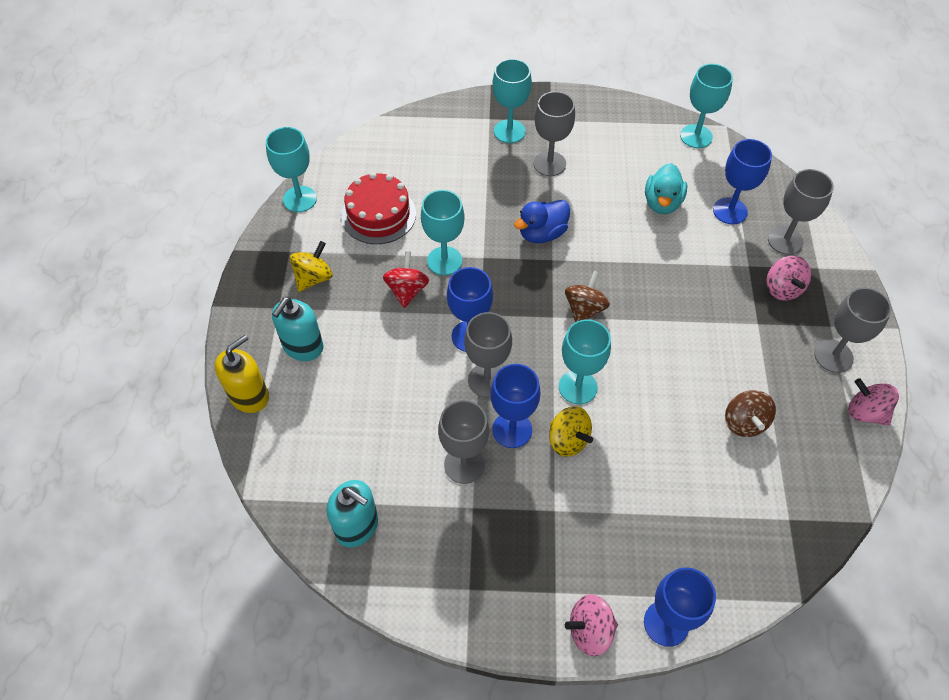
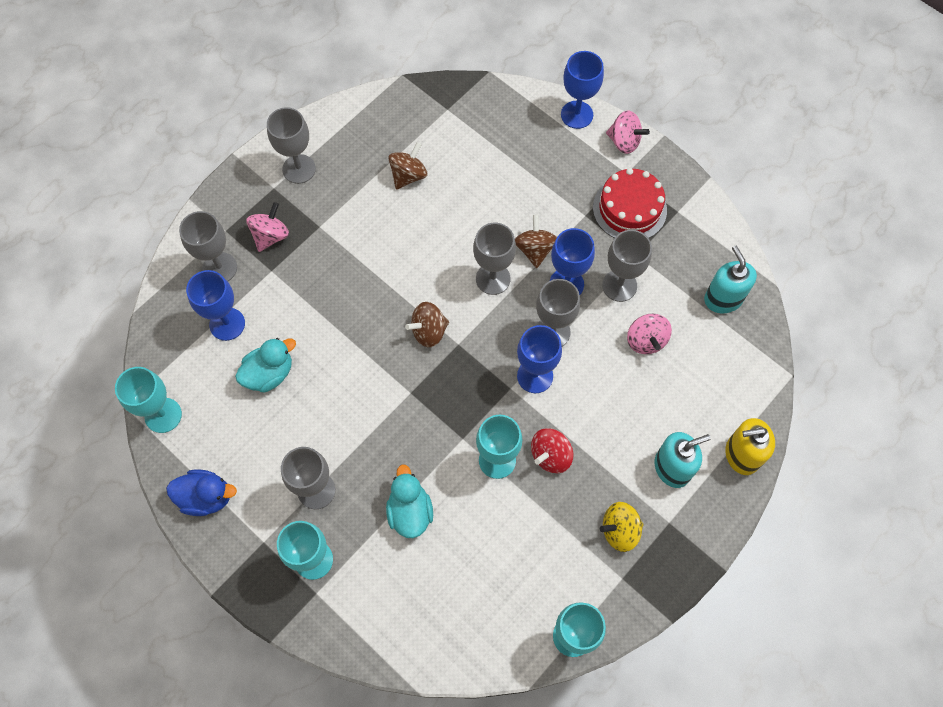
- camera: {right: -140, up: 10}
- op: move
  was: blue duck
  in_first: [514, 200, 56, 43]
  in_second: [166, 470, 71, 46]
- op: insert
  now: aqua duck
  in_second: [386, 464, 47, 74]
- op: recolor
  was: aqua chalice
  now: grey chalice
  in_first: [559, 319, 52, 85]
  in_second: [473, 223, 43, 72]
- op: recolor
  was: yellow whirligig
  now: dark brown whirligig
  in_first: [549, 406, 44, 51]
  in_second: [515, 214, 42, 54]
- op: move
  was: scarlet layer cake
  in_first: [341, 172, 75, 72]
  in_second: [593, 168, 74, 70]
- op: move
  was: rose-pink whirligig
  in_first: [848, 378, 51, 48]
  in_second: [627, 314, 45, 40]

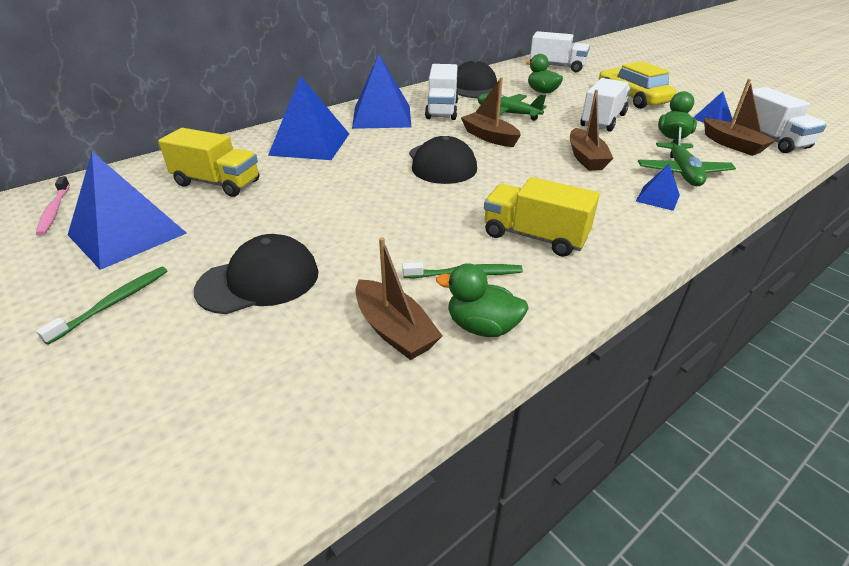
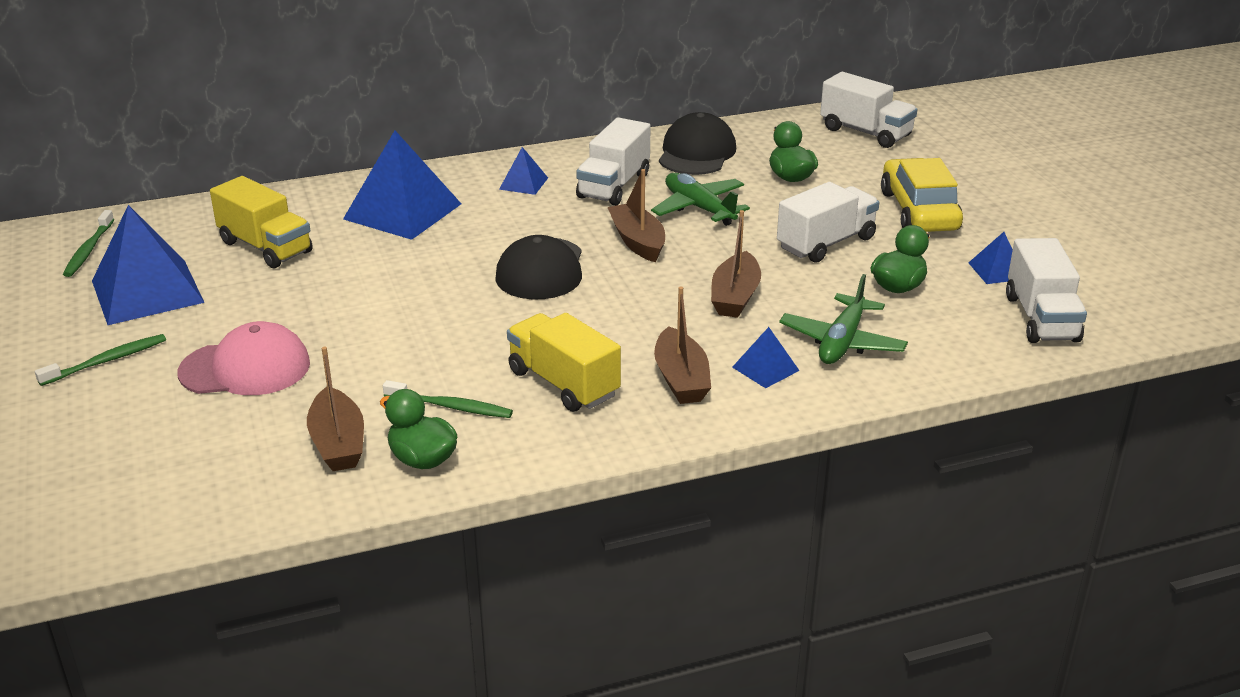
- camera: {right: 20, up: -5}
- op: recolor
  was: rose-pink tooth brush
  now: emerald tooth brush
  in_first: [36, 176, 34, 60]
  in_second: [63, 210, 51, 67]
- op: recolor
  was: black peaked cap
  now: rose-pink peaked cap
  in_first: [194, 234, 125, 80]
  in_second: [178, 321, 132, 74]
- op: resize
  was: blue pyramid
  in_first: [352, 54, 59, 75]
  in_second: [499, 147, 49, 48]
  ratio: 0.47
- op: move
  was: dark brown sailboat
  in_first: [704, 79, 72, 77]
  in_second: [654, 286, 57, 118]

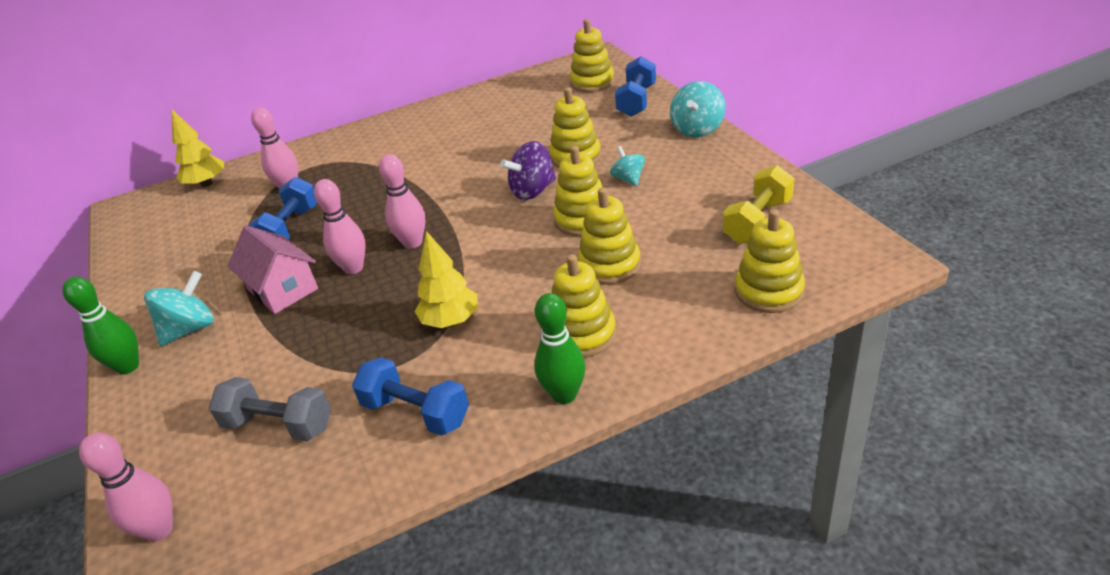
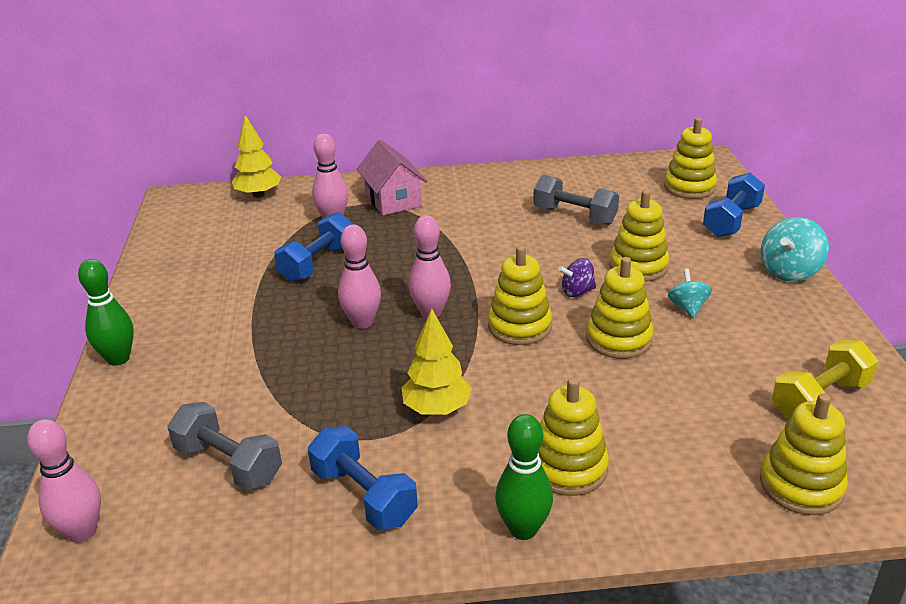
- camera: {right: 15, up: -5}
- op: move
  was: rose-pink house
  in_first: [228, 226, 90, 88]
  in_second: [357, 140, 70, 75]
- op: move
  was: yellow ring stacker
  in_first: [578, 188, 63, 97]
  in_second: [488, 246, 64, 99]
- op: insert
  now: grey dumbbell
  in_second: [533, 174, 86, 51]
- op: resize
  was: violet whirligig
  in_first: [500, 141, 56, 59]
  in_second: [558, 258, 38, 39]
  ratio: 0.63
- op: delete
  was: aqua whirligig
  in_first: [144, 271, 70, 75]

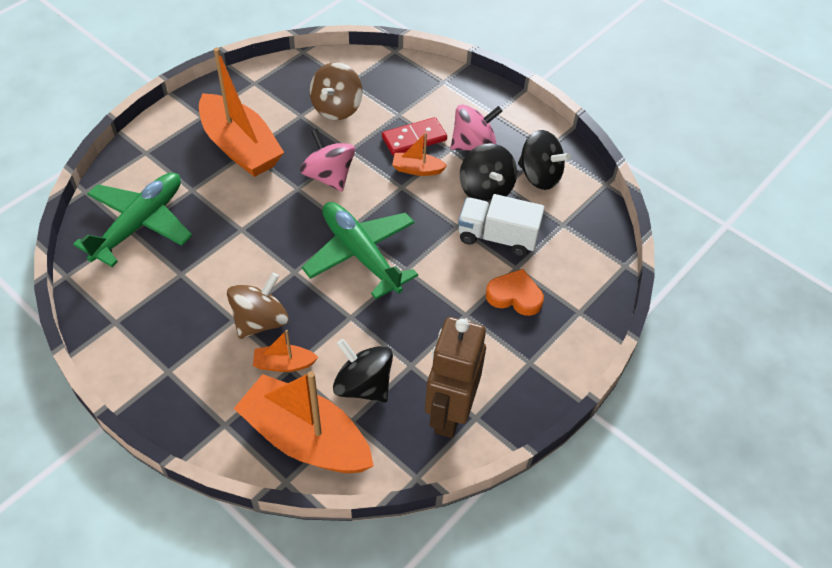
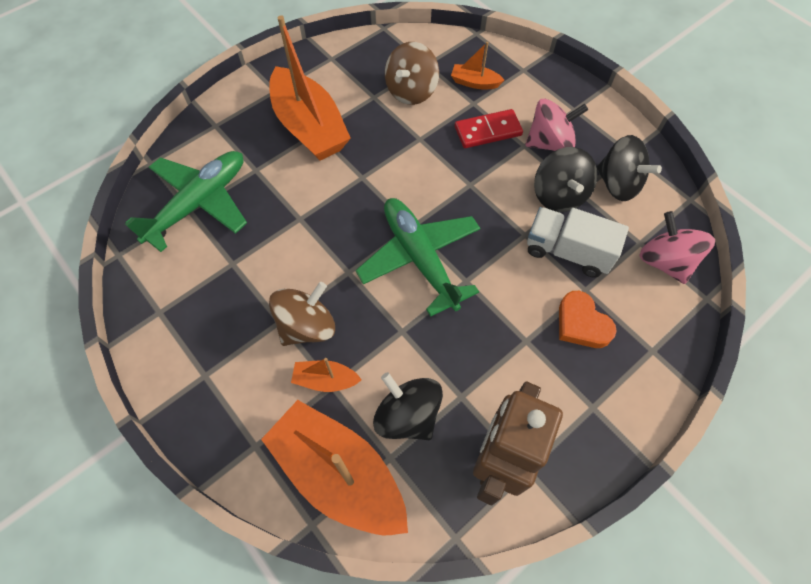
- camera: {right: 10, up: 10}
- op: move
  was: orange sailboat
  in_first: [392, 132, 56, 44]
  in_second: [451, 42, 53, 47]
- op: rotate
  was: orange heart shape
  in_first: [486, 269, 58, 47]
  in_second: [559, 291, 57, 57]
  clockwise: -150
- op: move
  was: rose-pink whirligig
  in_first: [300, 129, 55, 62]
  in_second: [639, 211, 76, 73]

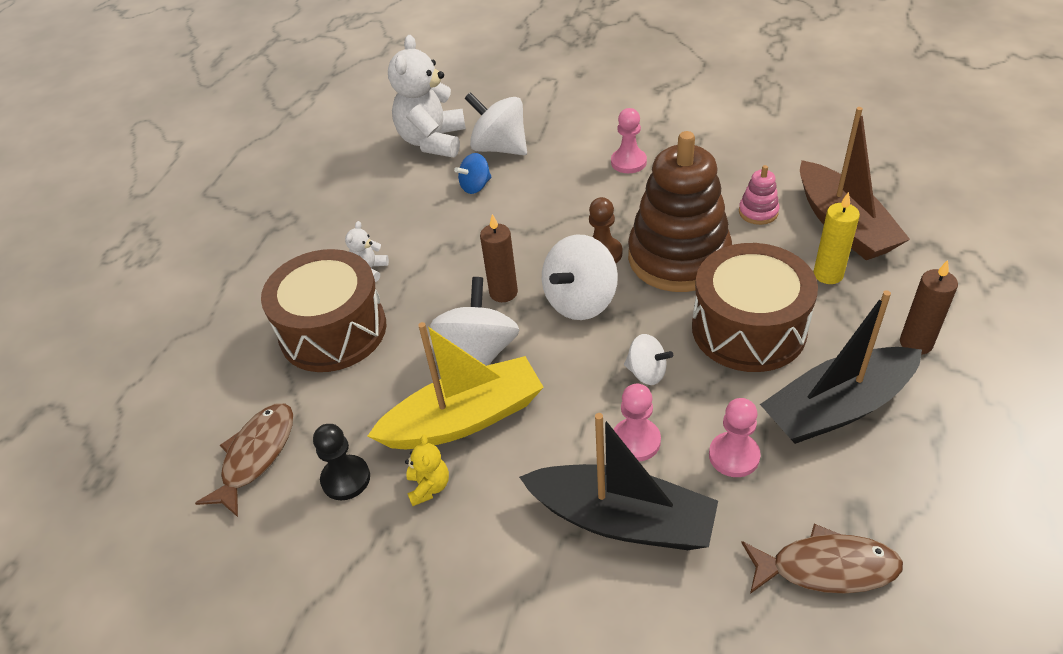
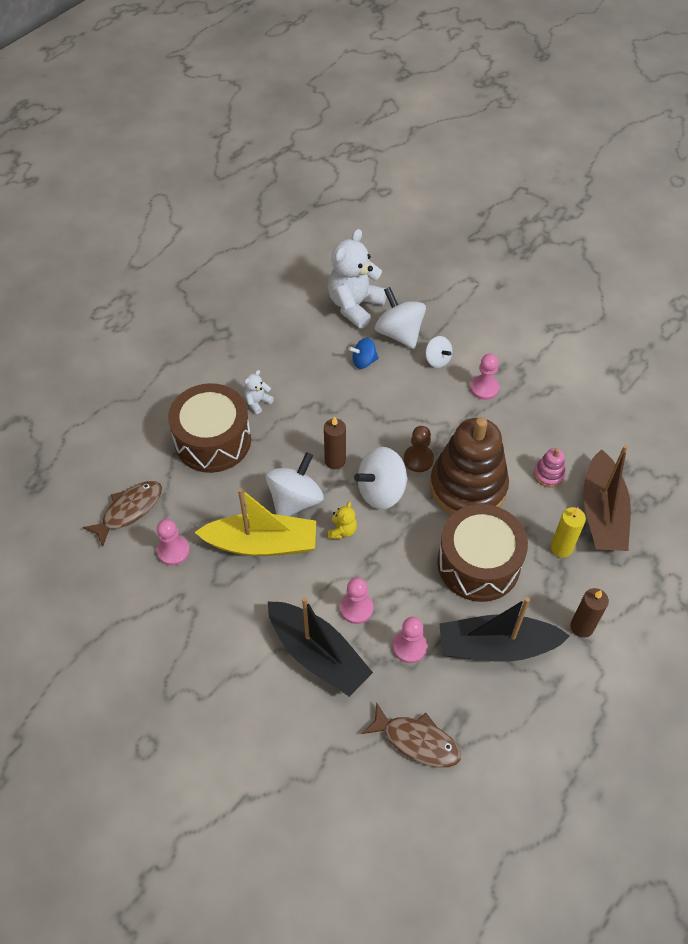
- camera: {right: 20, up: 10}
- op: recolor
  was: black pawn
  now: rose-pink pawn
  in_first: [313, 424, 57, 77]
  in_second: [157, 519, 33, 47]
- op: move
  was: yellow teddy bear
  in_first: [405, 434, 44, 72]
  in_second: [328, 502, 29, 37]
- op: move
  was: white whirligig
  in_first: [624, 334, 49, 51]
  in_second: [425, 336, 28, 32]

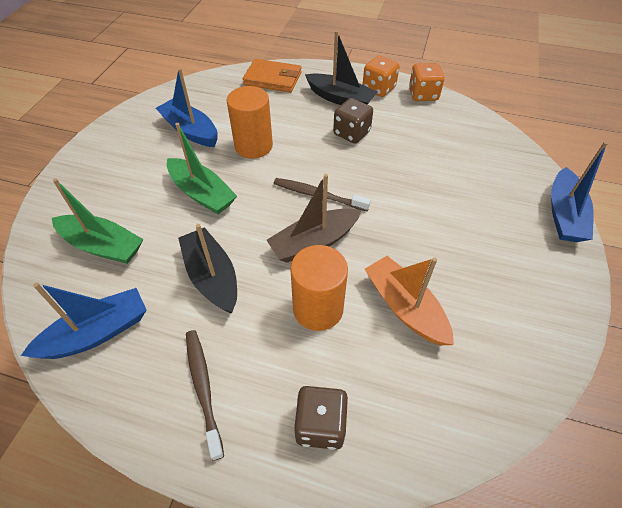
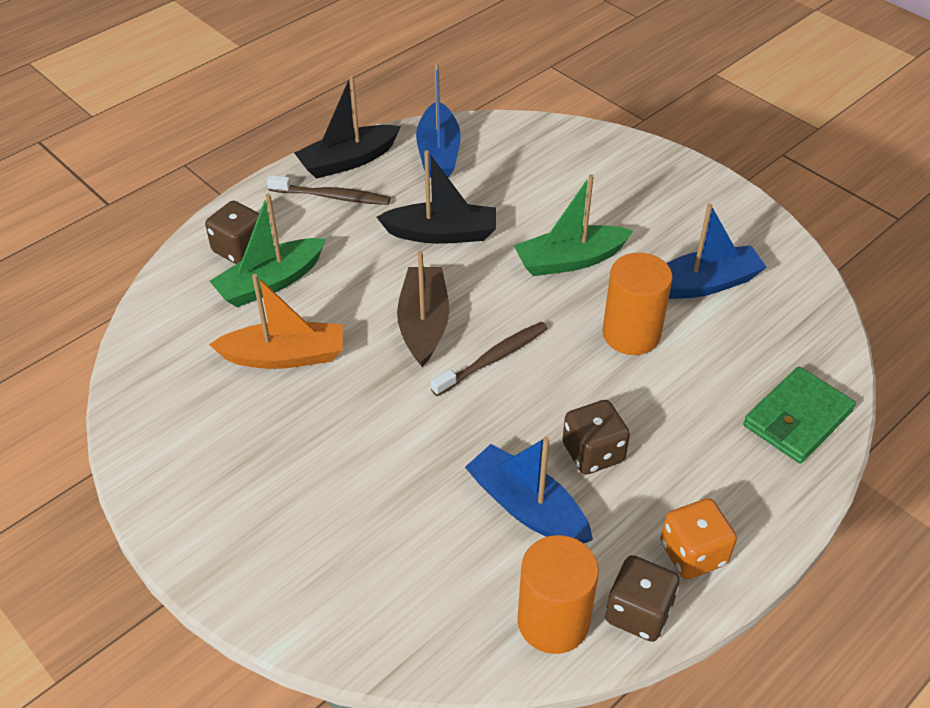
- camera: {right: 120, up: -5}
- op: move
  was: emerald sailboat
  in_first: [52, 178, 92, 86]
  in_second: [210, 194, 116, 113]
- op: move
  was: black sailboat
  in_first: [305, 31, 72, 74]
  in_second: [294, 75, 107, 104]
- op: move
  was: blue sailboat
  in_first: [551, 142, 57, 100]
  in_second: [465, 437, 128, 106]
- op: move
  was: orange cylinder
  in_first: [290, 245, 58, 86]
  in_second: [518, 535, 81, 119]
- op: recolor
  was: orange game die
  now: dark brown game die
  in_first: [409, 63, 35, 38]
  in_second: [605, 555, 75, 87]
- op: recolor
  was: orange card wallet
  now: emerald card wallet
  in_first: [243, 59, 59, 34]
  in_second: [743, 367, 113, 97]

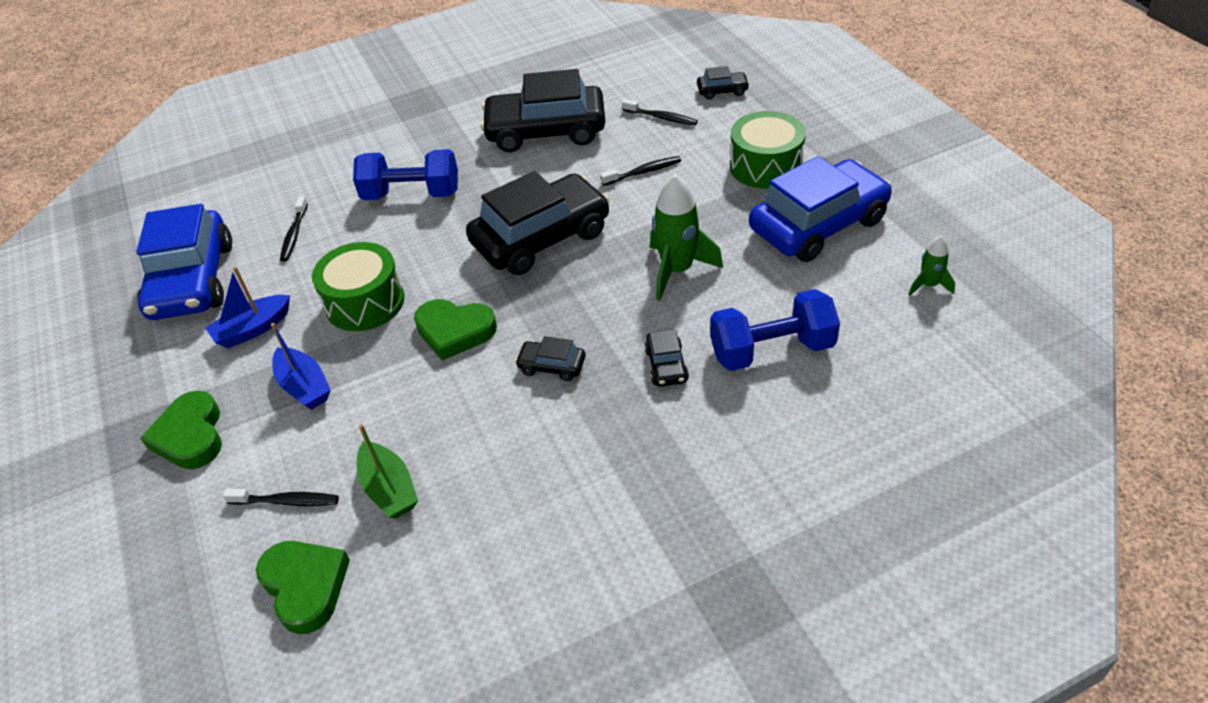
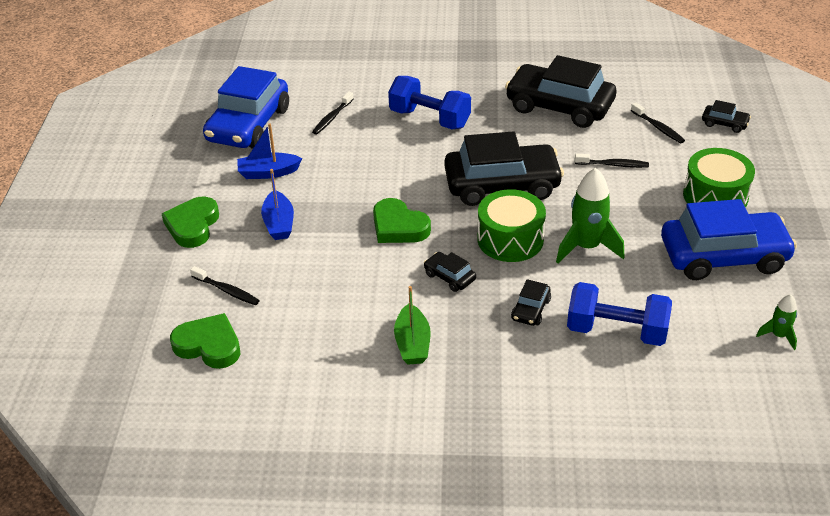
- camera: {right: 25, up: -5}
- op: rotate
  was: emerald heart shape
  in_first: [256, 541, 94, 93]
  in_second: [170, 313, 70, 56]
  clockwise: -60
- op: move
  was: emerald sailboat
  in_first: [357, 424, 61, 95]
  in_second: [394, 286, 37, 79]
- op: move
  was: emerald toy drum
  in_first: [312, 242, 93, 89]
  in_second: [478, 189, 68, 73]

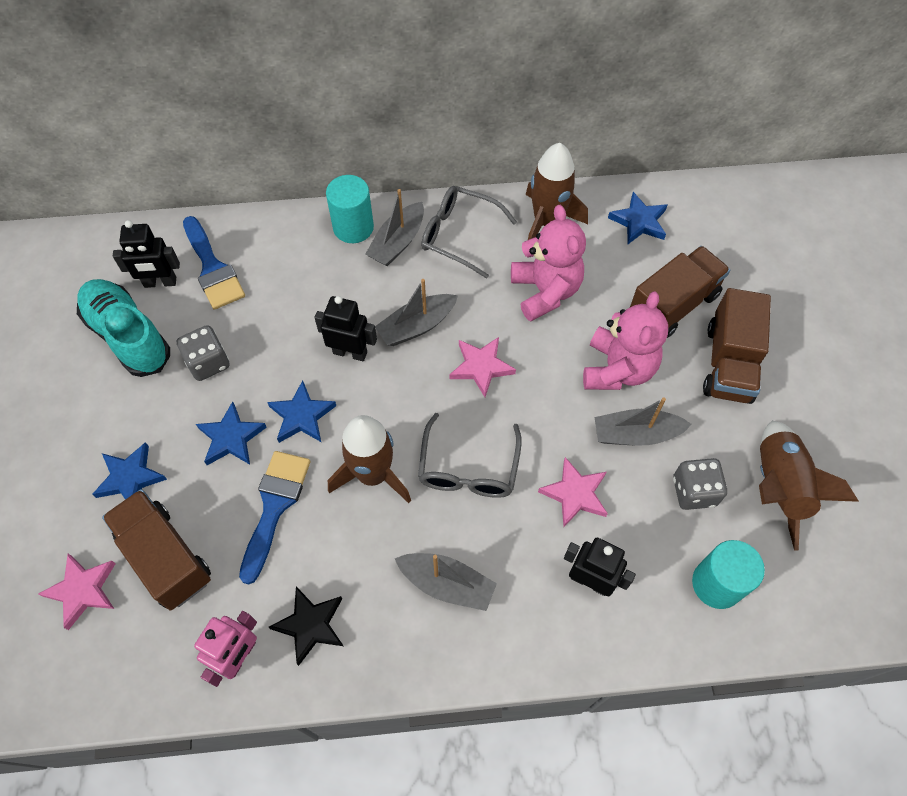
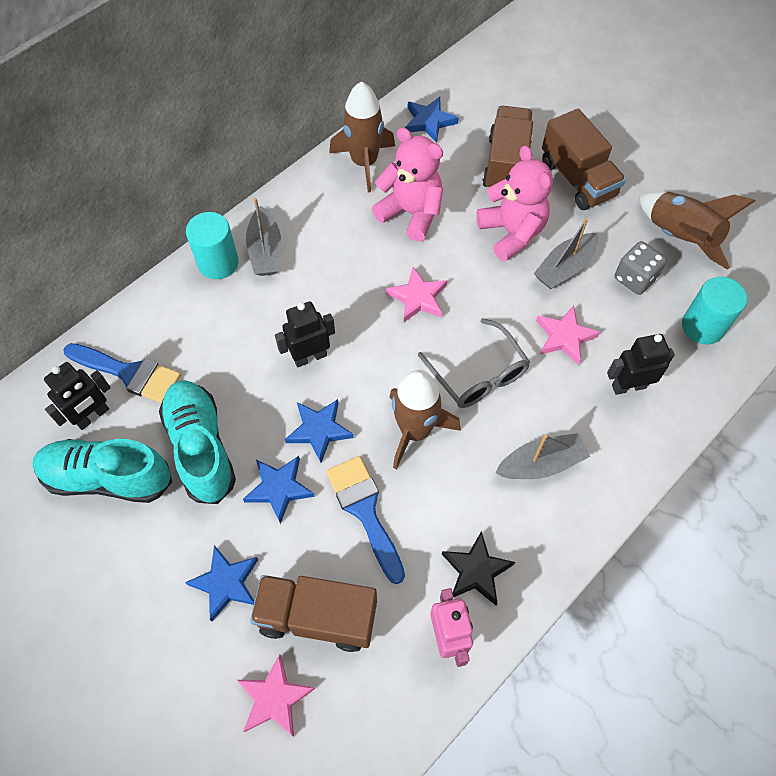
- camera: {right: -40, up: 0}
- op: replace
  was: grey game die
  now: aqua lace-up shoe
  in_first: [177, 325, 53, 56]
  in_second: [159, 380, 77, 124]
- op: delete
  was: grey sailboat
  in_first: [375, 279, 83, 67]
- op: delete
  was: grey glasses
  in_first: [421, 186, 96, 93]

